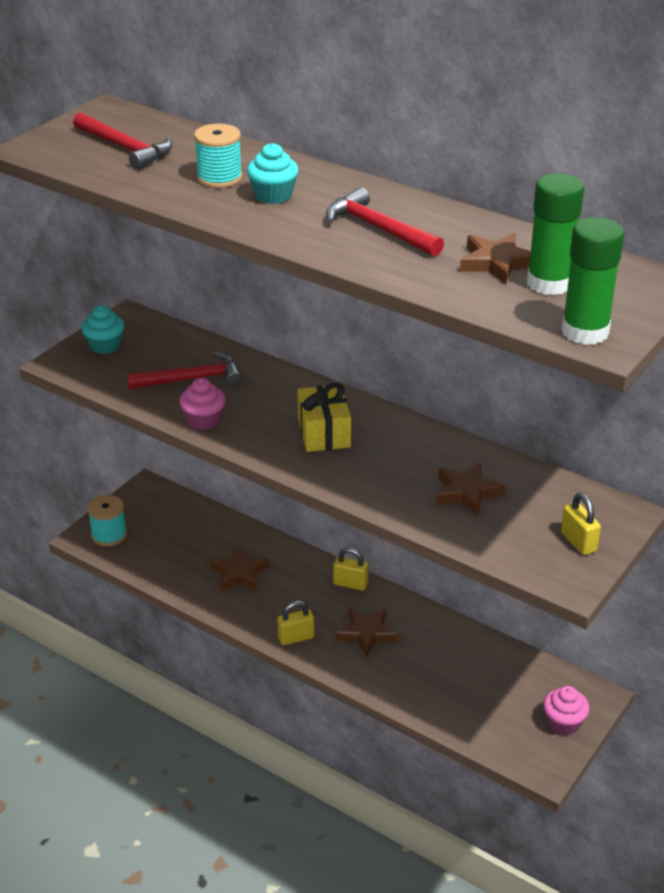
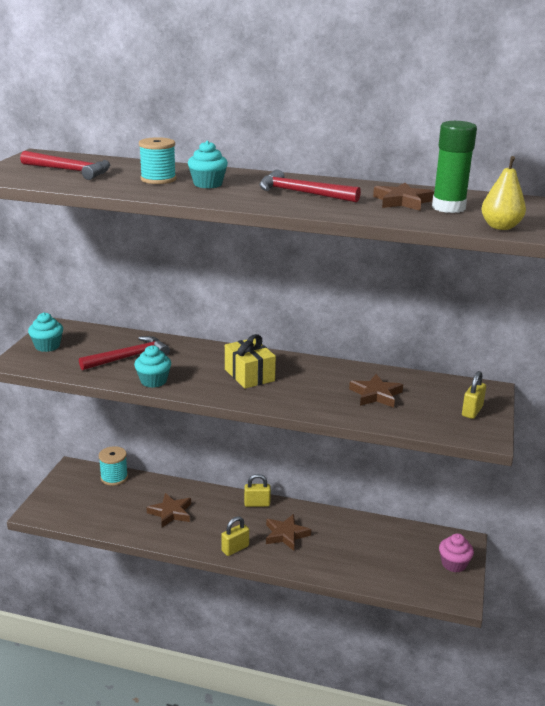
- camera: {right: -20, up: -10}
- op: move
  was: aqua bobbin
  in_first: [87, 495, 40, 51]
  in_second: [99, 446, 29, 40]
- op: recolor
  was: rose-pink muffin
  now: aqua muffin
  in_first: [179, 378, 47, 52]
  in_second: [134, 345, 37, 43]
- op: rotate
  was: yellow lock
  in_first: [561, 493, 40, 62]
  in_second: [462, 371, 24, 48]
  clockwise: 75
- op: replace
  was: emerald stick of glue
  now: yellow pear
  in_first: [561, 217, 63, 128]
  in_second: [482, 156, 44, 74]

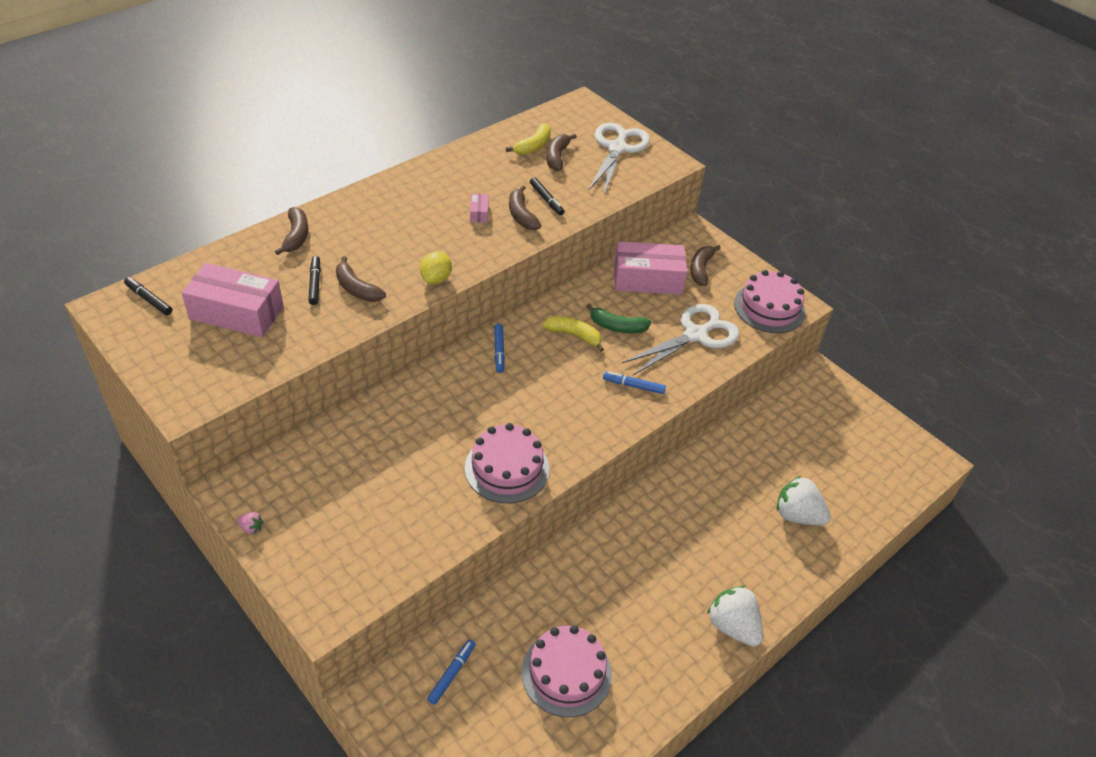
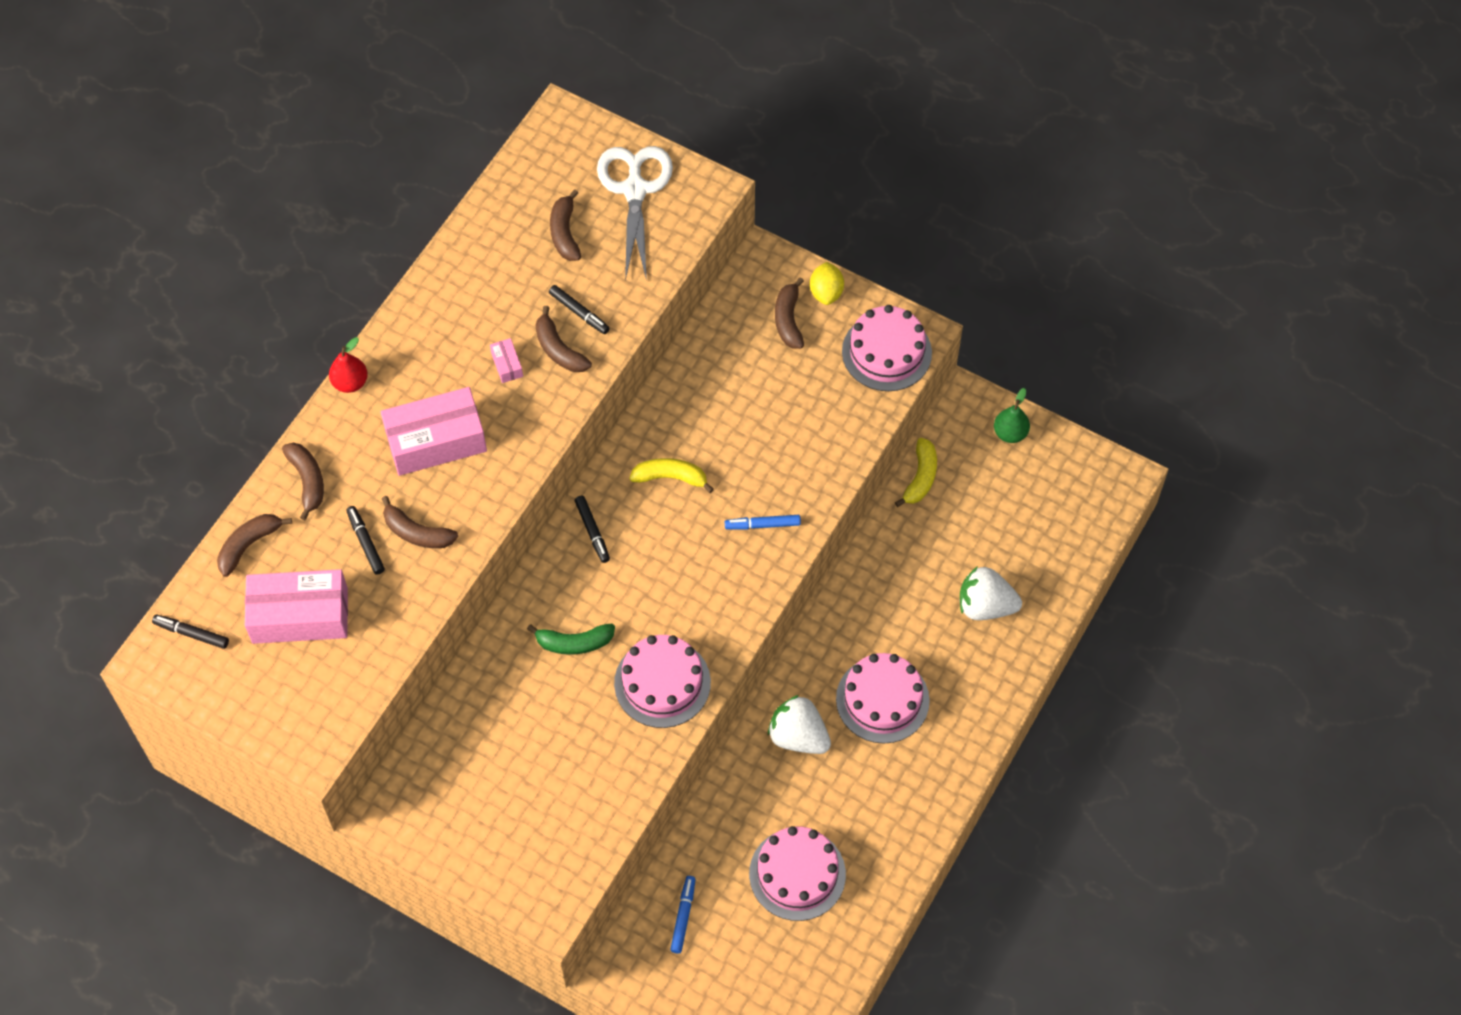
- camera: {right: -15, up: 15}
- op: insert
  now: dark brown banana fruit
  in_second: [217, 514, 75, 63]
- op: insert
  now: scarlet pear
  in_second: [329, 337, 39, 56]
- op: move
  was: rose-pink box
  in_first: [614, 241, 73, 54]
  in_second: [381, 387, 106, 89]
- op: move
  was: emerald banana fruit
  in_first: [586, 304, 65, 29]
  in_second: [527, 624, 88, 31]
- op: recolor
  was: blue marker pen
  now: black marker pen
  in_first: [494, 324, 11, 49]
  in_second: [575, 496, 35, 67]
- op: move
  was: white berry
  in_first: [707, 586, 56, 61]
  in_second: [768, 695, 63, 59]
- op: move
  was: yellow citrus fruit
  in_first: [420, 251, 32, 33]
  in_second: [810, 262, 34, 43]
- op: insert
  now: rose-pink layer cake
  in_second: [836, 653, 94, 91]
- op: move
  was: yellow banana fruit
  in_first: [506, 123, 45, 32]
  in_second: [895, 438, 42, 69]
- op: insert
  now: emerald pear
  in_second: [994, 388, 36, 55]
- op: delete
  was: rose-pink berry
  in_first: [237, 512, 26, 23]
- op: delete
  was: white pair of scissors
  in_first: [622, 304, 117, 71]

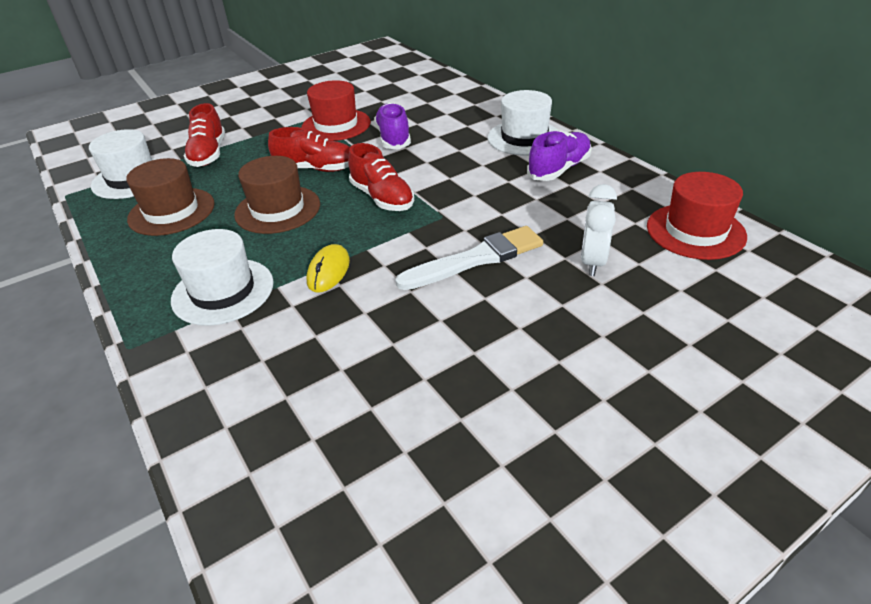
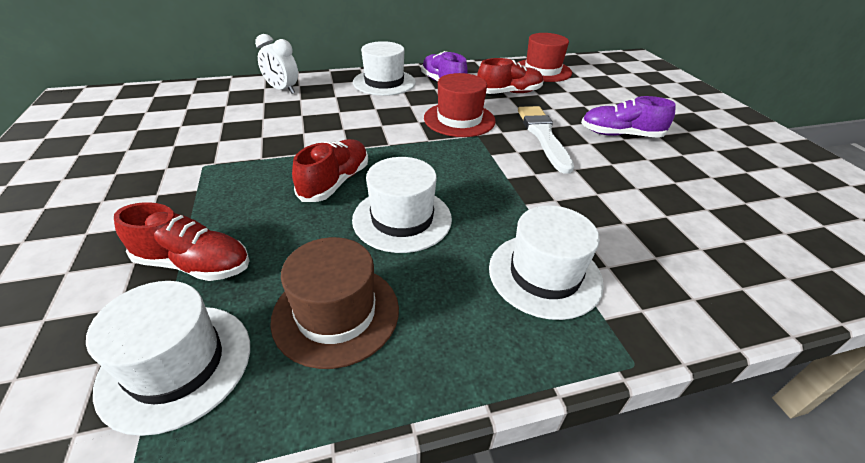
- camera: {right: -75, up: 0}
- op: move
  was: white bedside clock
  in_first: [581, 184, 36, 92]
  in_second: [255, 34, 43, 60]
- op: recolor
  was: dark brown tall hat
  now: white tall hat
  in_first: [234, 156, 86, 78]
  in_second: [352, 157, 100, 96]
- op: move
  was: scarlet tall hat
  in_first: [302, 80, 69, 61]
  in_second: [424, 73, 72, 64]
- op: move
  was: scarlet lace-up shoe
  in_first: [348, 143, 66, 68]
  in_second: [477, 58, 66, 36]
- op: move
  was: violet lace-up shoe
  in_first: [374, 103, 37, 47]
  in_second: [581, 96, 95, 42]
- op: delete
  was: yellow PC mouse
  in_first: [307, 244, 43, 49]

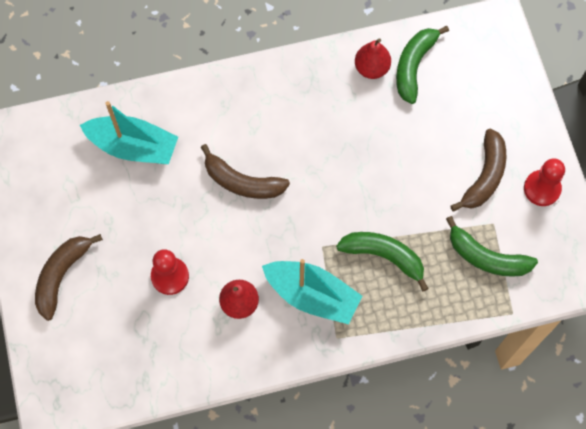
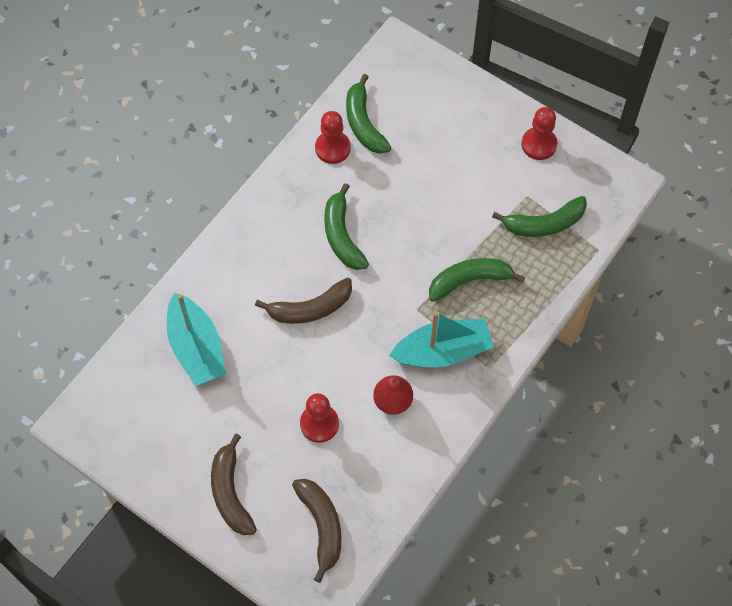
- camera: {right: -40, up: -5}
- op: rotate
  was: aqua sailboat
  in_first: [80, 101, 98, 63]
  in_second: [167, 293, 59, 93]
  clockwise: 90
- op: move
  was: dark brown banana fruit
  in_first: [450, 129, 56, 83]
  in_second: [292, 479, 49, 104]
- op: replace
  was: scarlet pear
  now: scarlet pawn
  in_first: [355, 38, 36, 41]
  in_second: [315, 111, 36, 53]
- op: insert
  now: emerald banana fruit
  in_second: [324, 183, 45, 87]

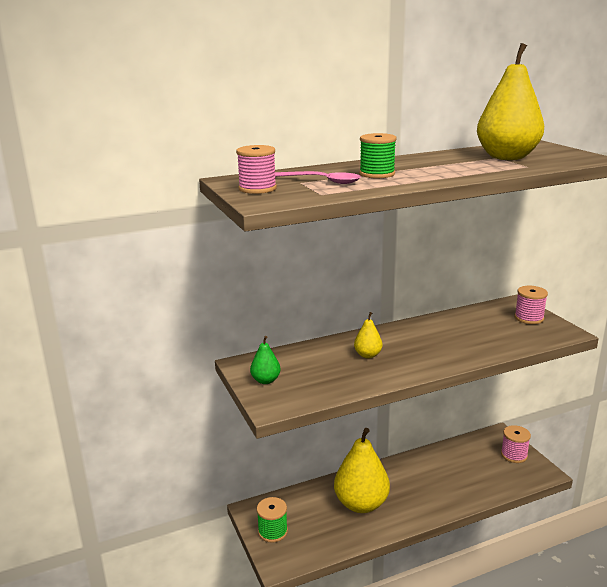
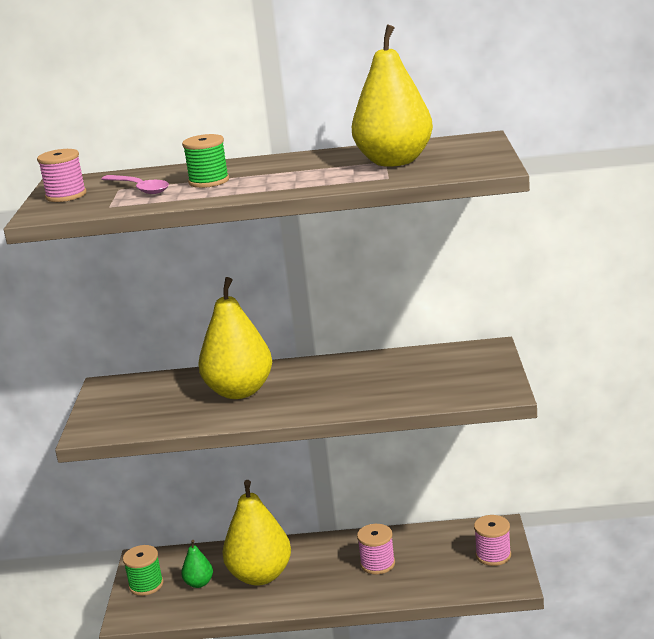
- camera: {right: 25, up: 0}
- op: move
  was: emerald pear
  in_first: [250, 336, 31, 48]
  in_second: [181, 540, 32, 48]
- op: resize
  was: yellow pear
  in_first: [354, 312, 28, 46]
  in_second: [198, 277, 74, 122]
  ratio: 2.15
- op: move
  was: rose-pink bobbin
  in_first: [514, 286, 34, 38]
  in_second: [357, 524, 38, 50]

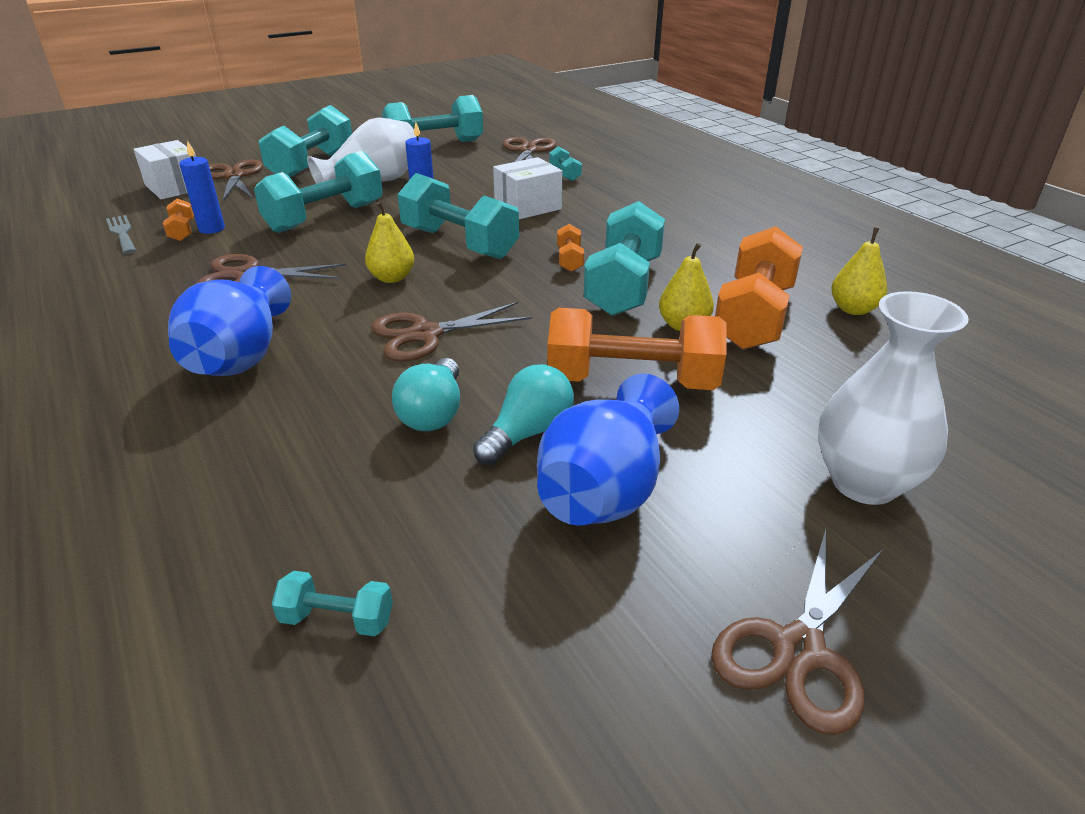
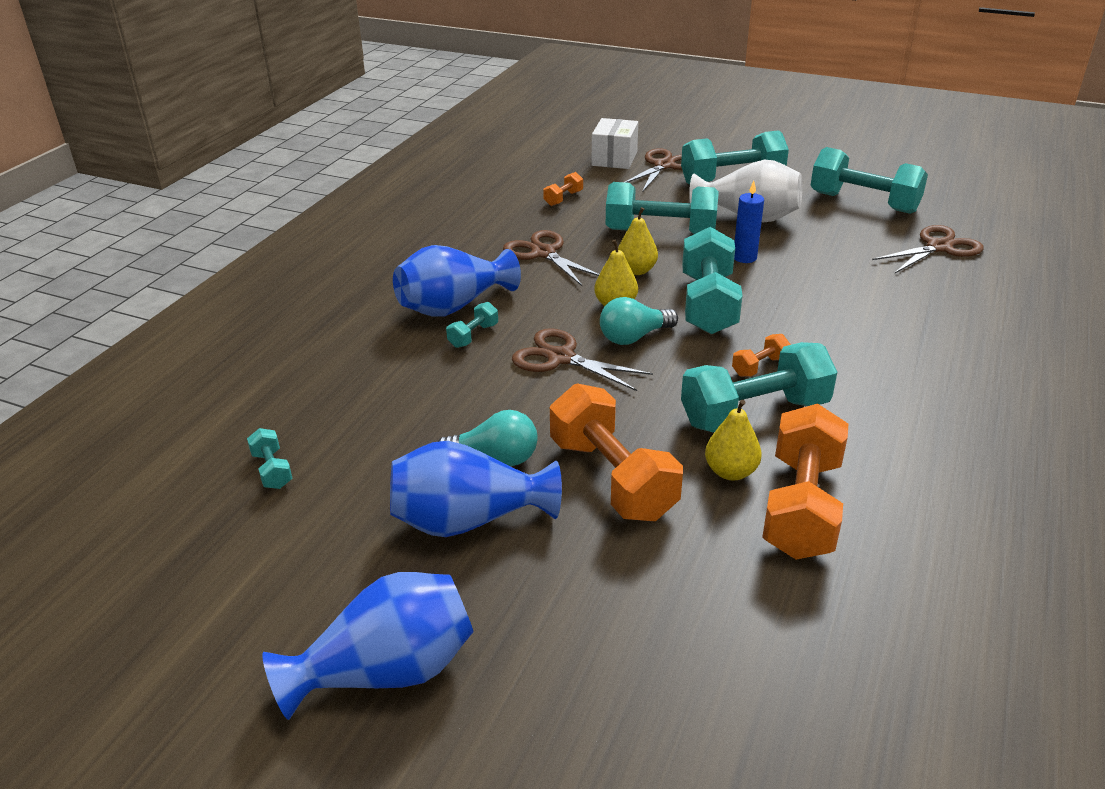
- camera: {right: 55, up: 0}
- op: replace
  was: dark brown pair of scissors
  now: blue vase
  in_first: [711, 529, 172, 206]
  in_second: [262, 572, 212, 148]
- op: move
  was: aqua dumbbell
  in_first: [549, 146, 33, 35]
  in_second: [446, 302, 52, 46]
- op: move
  was: aqua light bulb
  in_first: [392, 358, 68, 73]
  in_second: [600, 297, 78, 48]
- op: move
  was: yellow pear
  in_first: [831, 227, 56, 88]
  in_second: [618, 207, 40, 68]
- op: rotate
  was: orange dumbbell
  in_first: [715, 226, 88, 124]
  in_second: [762, 404, 86, 156]
  clockwise: -60
- op: delete
  was: grey fork
  in_first: [106, 215, 30, 39]
- op: delete
  was: blue wax candle
  in_first: [179, 140, 46, 94]
- op: delete
  was: white box
  in_first: [493, 157, 69, 62]
- op: delete
  was: white vase
  in_first: [818, 291, 151, 214]

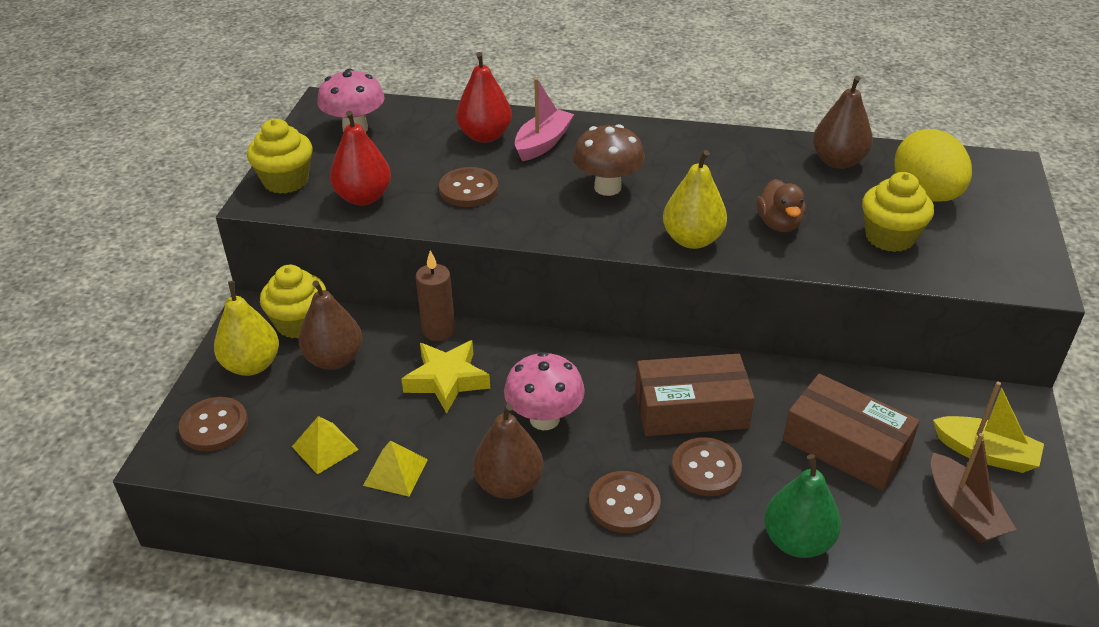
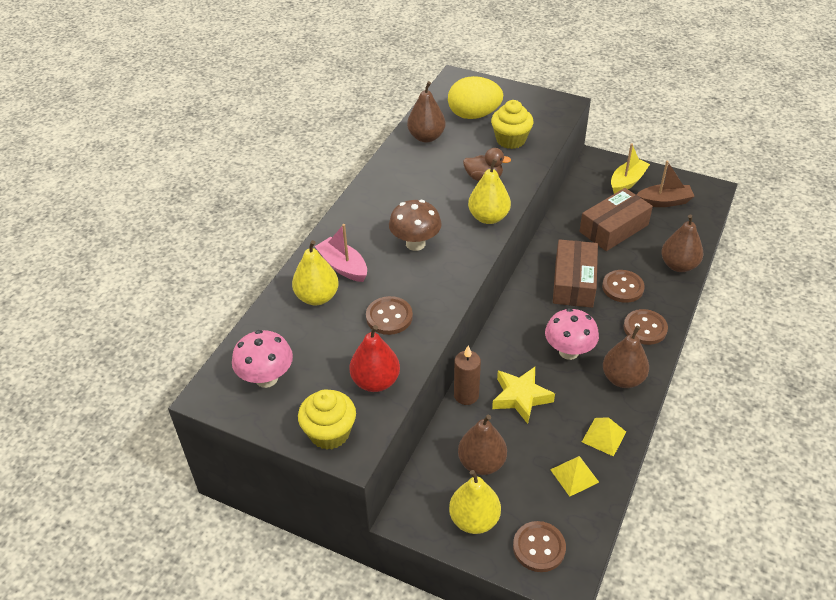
- camera: {right: -75, up: 5}
- op: recolor
  was: scarlet pear
  now: yellow pear
  in_first: [456, 52, 56, 91]
  in_second: [292, 240, 47, 65]
- op: recolor
  was: emerald pear
  now: dark brown pear
  in_first: [764, 454, 77, 104]
  in_second: [661, 214, 43, 58]
- op: delete
  was: yellow muffin
  in_first: [260, 265, 67, 73]

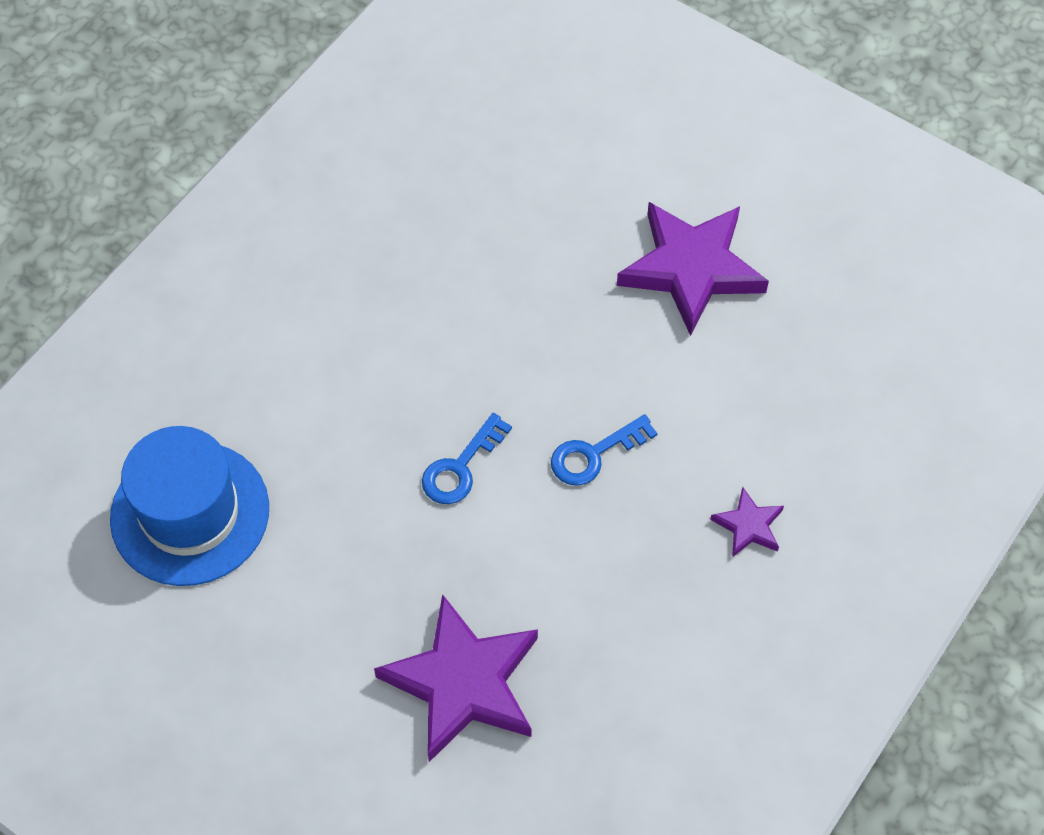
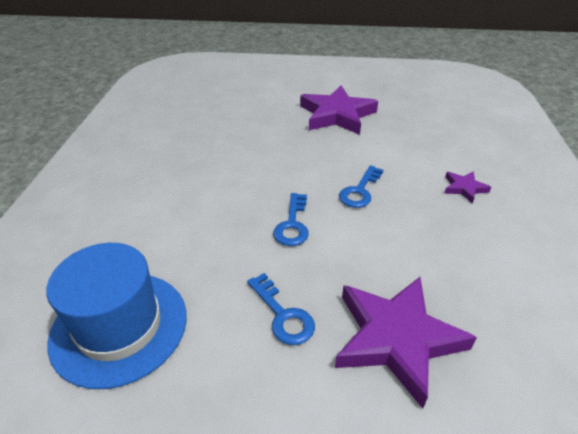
- camera: {right: -30, up: -20}
- op: insert
  now: blue latchkey
  in_second: [247, 273, 68, 72]

